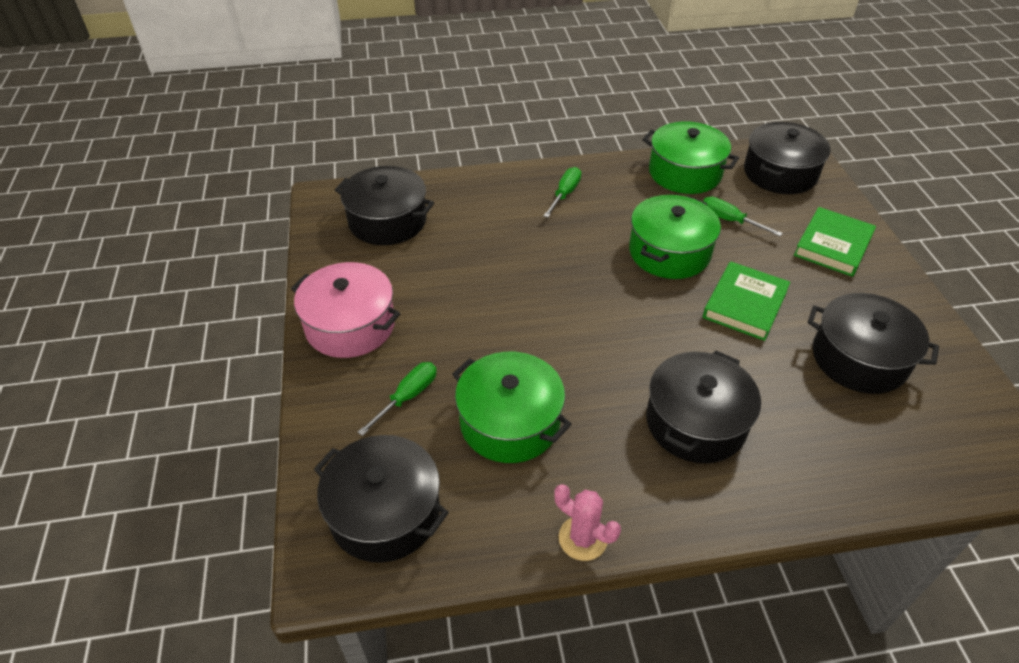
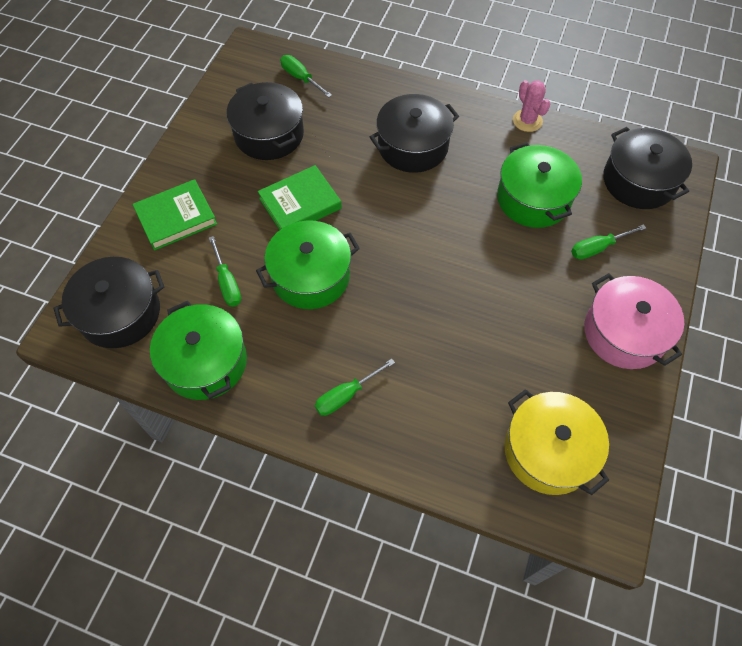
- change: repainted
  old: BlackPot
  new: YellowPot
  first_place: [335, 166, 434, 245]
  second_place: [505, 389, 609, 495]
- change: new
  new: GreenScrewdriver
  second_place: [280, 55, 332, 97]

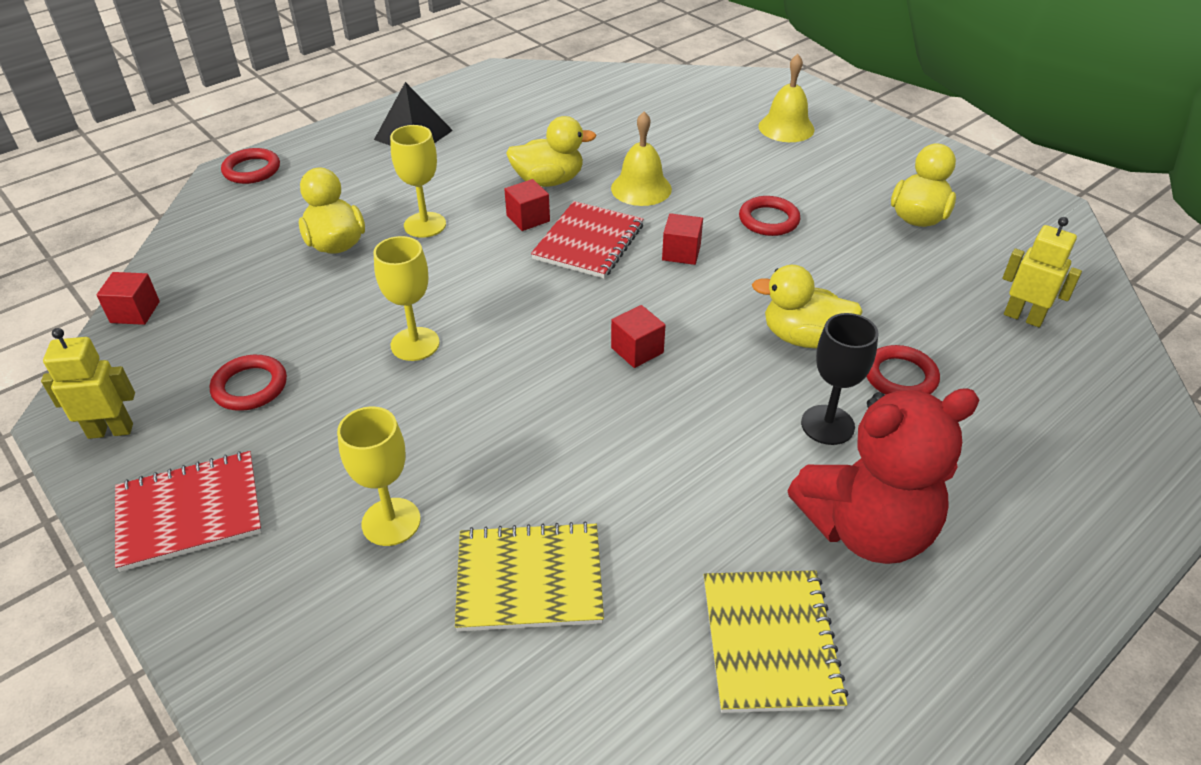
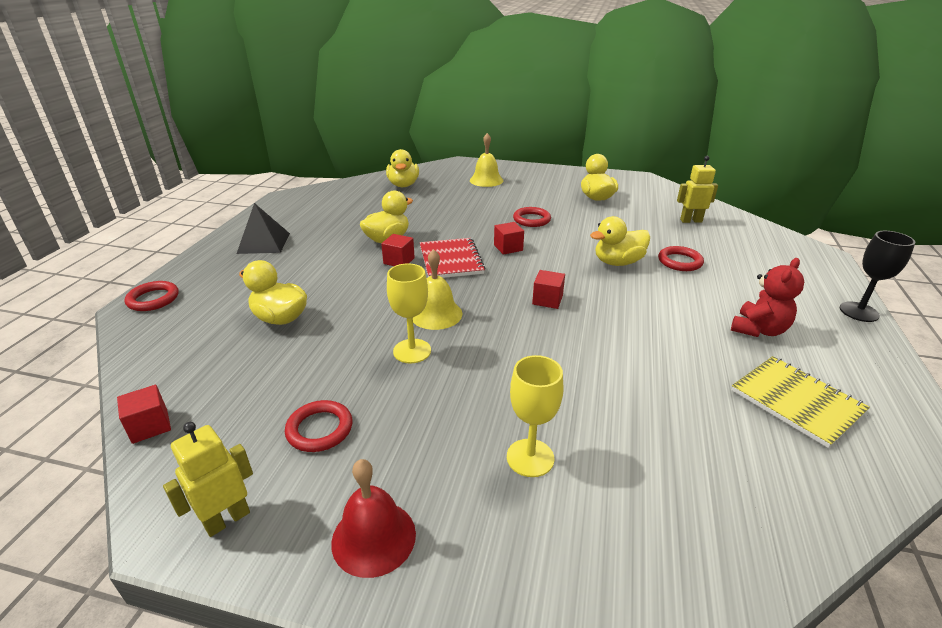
- change: swapped
  old: RedNotebook
  new: RedBell
  first_place: [115, 451, 262, 572]
  second_place: [331, 459, 416, 578]
- change: gone
  old: YellowGoblet
  first_place: [390, 125, 446, 238]
- change: gone
  old: YellowNotebook
  first_place: [455, 521, 604, 631]
- change: shifted
  old: YellowBell
  first_place: [611, 112, 672, 206]
  second_place: [413, 249, 462, 330]
- change: scaled
  old: RedTeddyBear
  first_place: [787, 388, 979, 564]
  second_place: [731, 258, 804, 337]
  factor: 0.62
- change: shifted
  old: BlackGoblet
  first_place: [801, 313, 878, 445]
  second_place: [840, 231, 915, 322]
- change: new
  new: YellowDuck
  second_place: [386, 149, 419, 187]

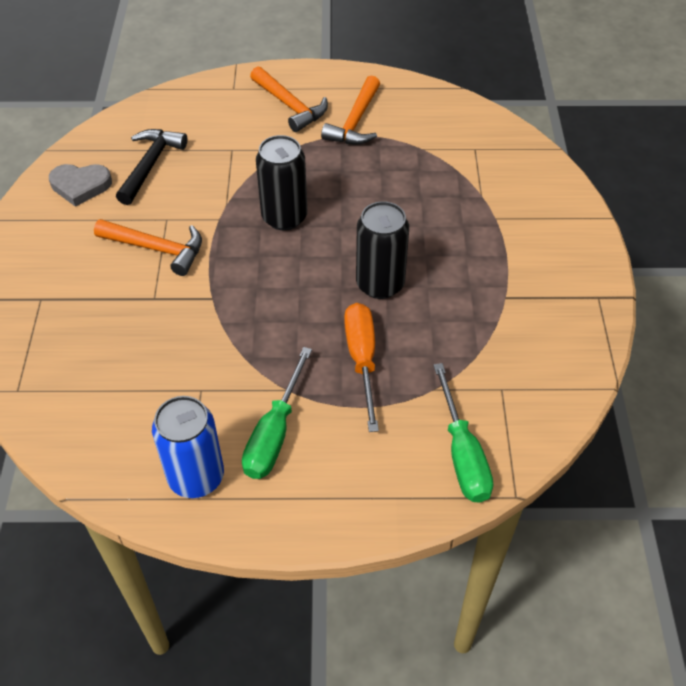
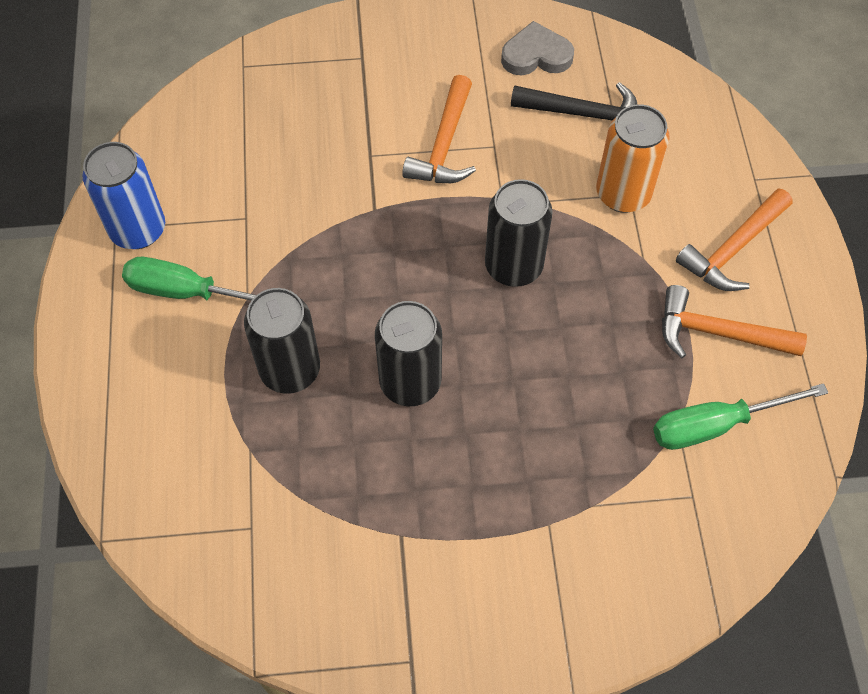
- change: rotated
  old: GreyHeart
  first_place: [49, 164, 112, 207]
  second_place: [501, 21, 574, 75]
  degrees: 90
- change: swapped
  old: OrangeScrewdriver
  new: BlackCan
  first_place: [344, 303, 379, 432]
  second_place: [244, 288, 320, 394]
- change: shifted
  old: GreenScrewdriver
  first_place: [433, 363, 493, 503]
  second_place: [653, 383, 828, 450]
- change: new
  new: OrangeCan
  second_place: [596, 104, 670, 213]

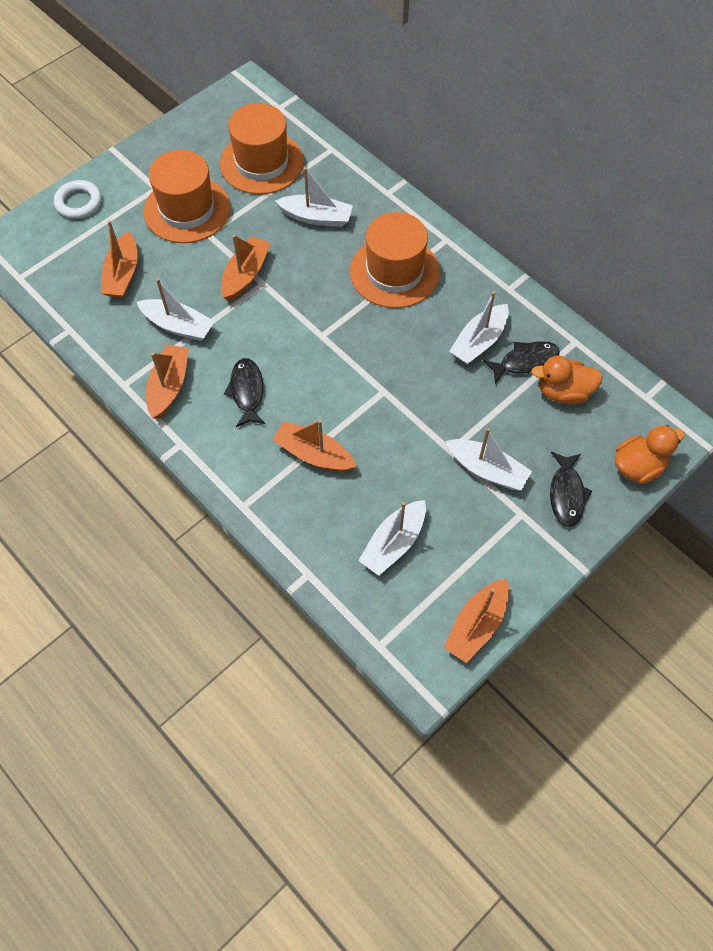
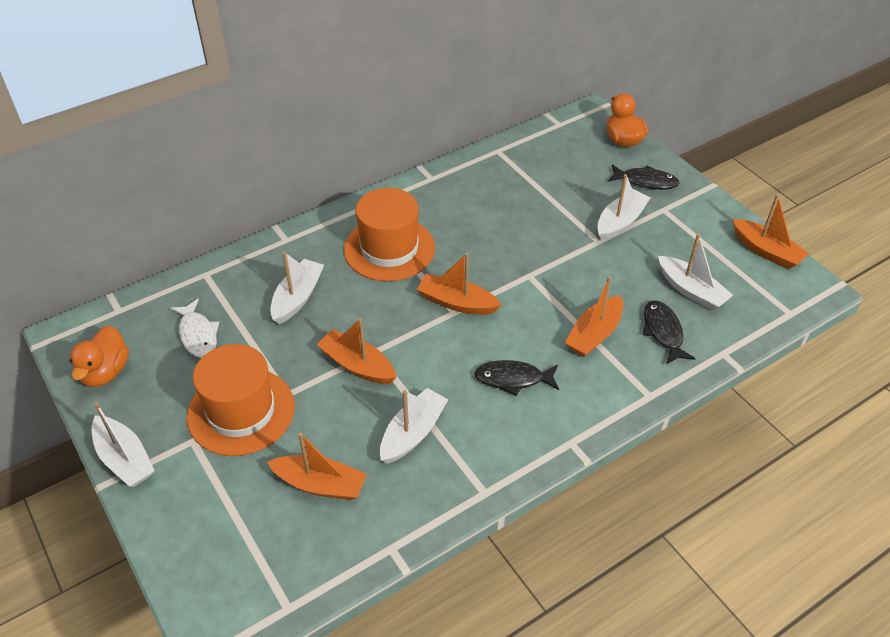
- change: gone
  old: WhiteRing
  first_place: [54, 180, 102, 219]
- change: shifted
  old: OrangeBoat
  first_place: [146, 344, 189, 419]
  second_place: [417, 253, 501, 315]
- change: swapped
  old: OrangeHat
  new: WhiteFish
  first_place: [220, 103, 304, 194]
  second_place: [170, 298, 219, 358]
- change: shifted
  old: WhiteBoat
  first_place: [449, 291, 509, 365]
  second_place: [92, 402, 155, 487]
- change: shifted
  old: BlackFish
  first_place: [483, 341, 560, 384]
  second_place: [643, 300, 695, 364]
- change: shifted
  old: OrangeDuck
  first_place: [531, 355, 603, 404]
  second_place: [70, 325, 129, 387]

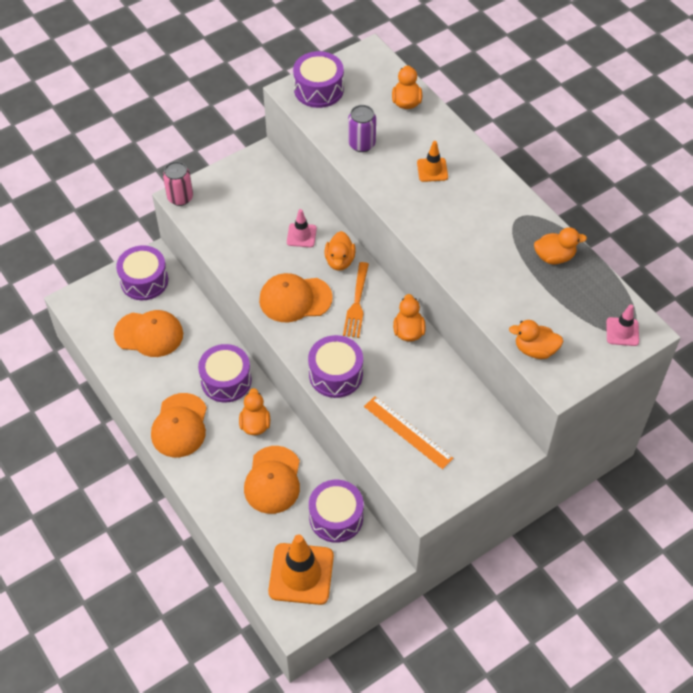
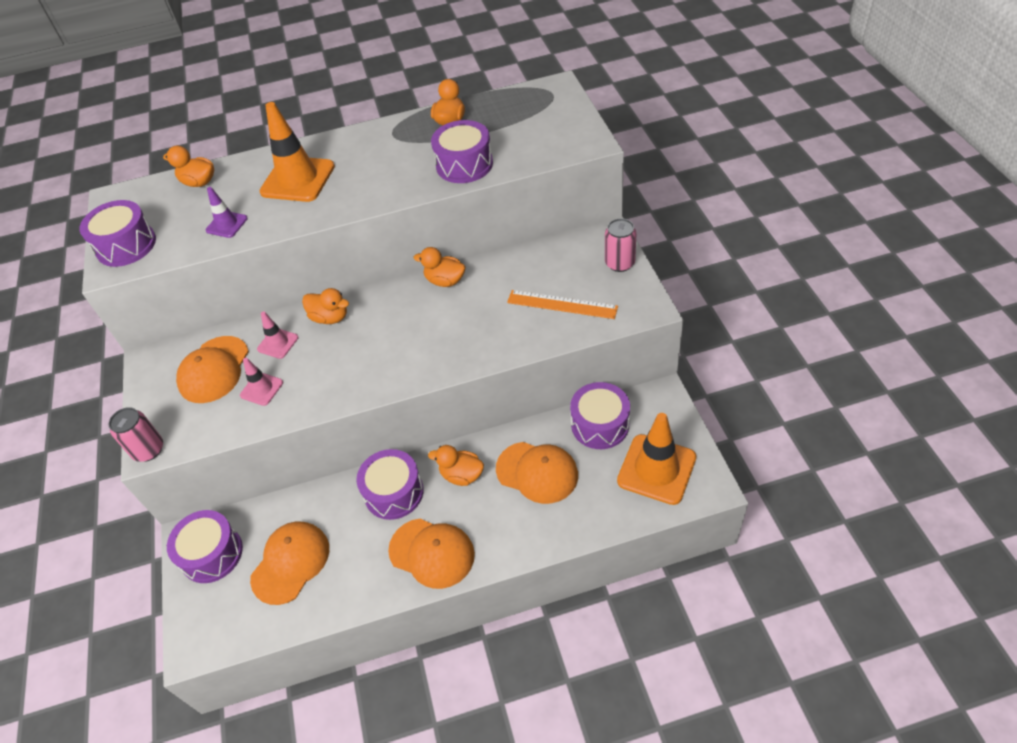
- change: shifted
  old: OrangeCap
  first_place: [259, 273, 333, 322]
  second_place: [176, 336, 249, 403]
- change: shifted
  old: PurpleDrum
  first_place: [308, 335, 363, 398]
  second_place: [431, 120, 493, 183]
- change: gone
  old: OrangeFork
  first_place: [343, 262, 369, 338]
- change: swapped
  old: PurpleCan
  new: PurpleTrafficCone
  first_place: [348, 105, 376, 152]
  second_place: [206, 187, 248, 238]
- change: rotated
  old: OrangeRuler
  first_place: [364, 396, 453, 469]
  second_place: [507, 290, 618, 319]
  degrees: 45
- change: scaled
  old: OrangeTrafficCone
  first_place: [417, 141, 448, 182]
  second_place: [259, 102, 335, 202]
  factor: 1.95
- change: gone
  old: OrangeDuck
  first_place: [509, 320, 564, 359]
- change: shifted
  old: PinkTrafficCone
  first_place: [606, 304, 639, 346]
  second_place: [240, 358, 283, 406]
- change: new
  new: PinkCan
  second_place: [605, 218, 637, 272]

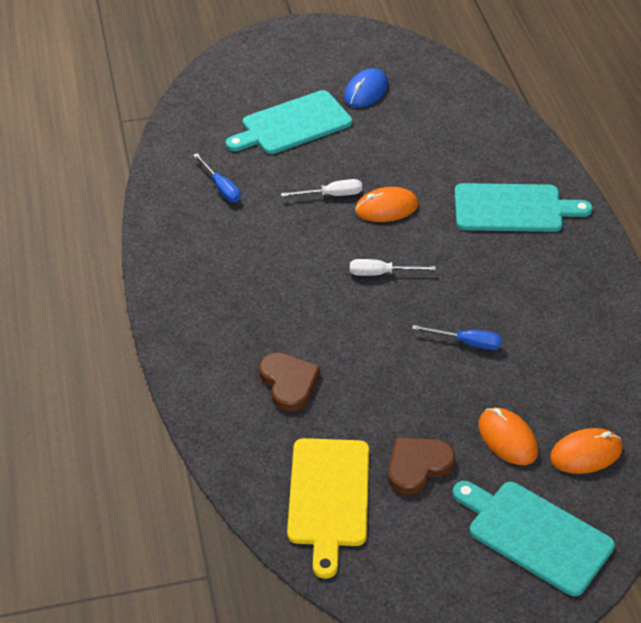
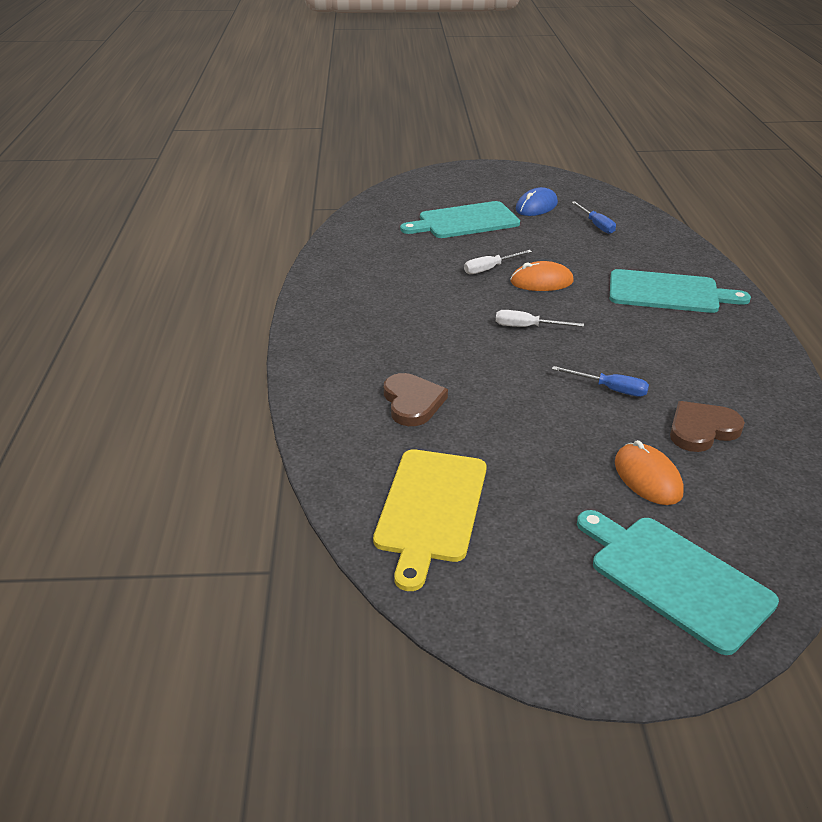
- change: shifted
  old: BlueScrewdriver
  first_place: [193, 153, 241, 202]
  second_place: [571, 201, 616, 234]
- change: rotated
  old: WhiteScrewdriver
  first_place: [281, 179, 362, 197]
  second_place: [464, 250, 532, 274]
  degrees: 150
- change: shifted
  old: BrownHeart
  first_place: [388, 437, 455, 495]
  second_place: [670, 401, 745, 452]
- change: gone
  old: OrangeMouse
  first_place: [550, 428, 622, 474]

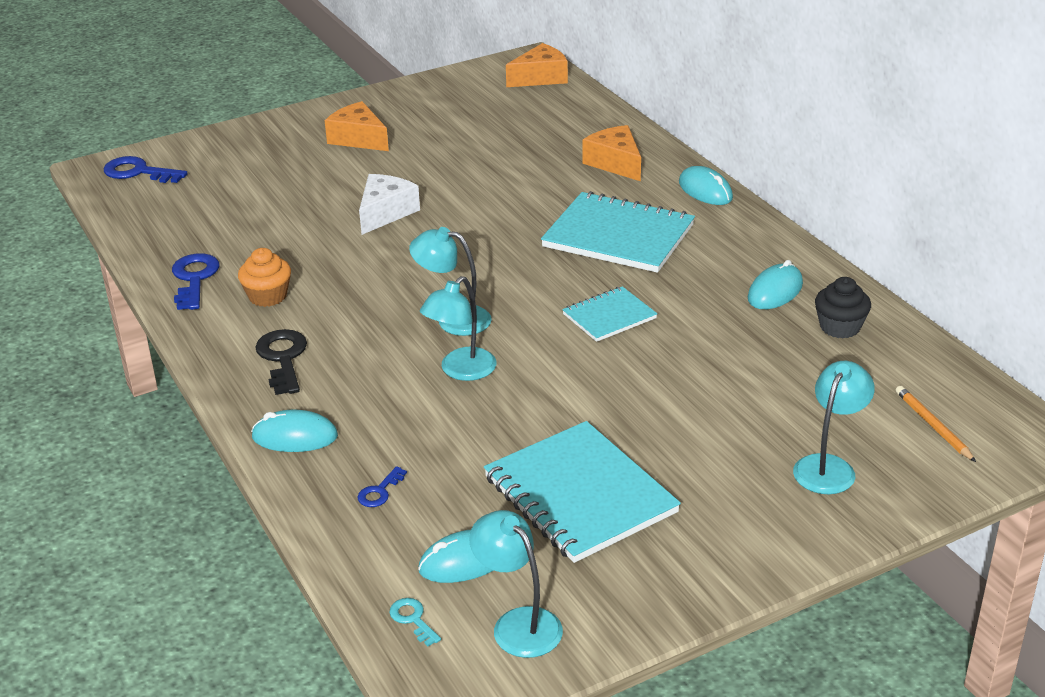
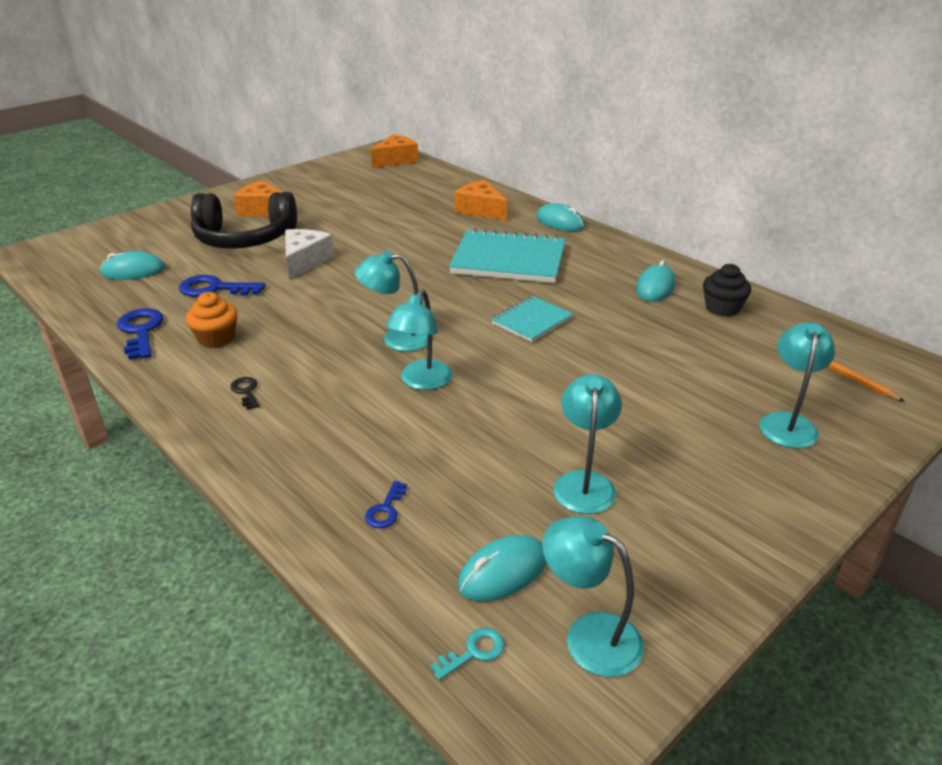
- change: shifted
  old: BlueKey
  first_place: [104, 156, 188, 183]
  second_place: [179, 275, 265, 297]
- change: shifted
  old: TurquoiseMouse
  first_place: [251, 410, 338, 452]
  second_place: [100, 251, 165, 280]
- change: scaled
  old: BlackKey
  first_place: [255, 329, 307, 395]
  second_place: [230, 377, 260, 410]
  factor: 0.53
- change: rotated
  old: TurquoiseKey
  first_place: [389, 598, 441, 646]
  second_place: [430, 628, 505, 680]
  degrees: 105
- change: swapped
  old: TurquoiseNotebook
  new: TurquoiseLamp
  first_place: [484, 421, 681, 563]
  second_place: [554, 374, 622, 514]
- change: new
  new: BlackHeadphones
  second_place: [191, 192, 297, 249]

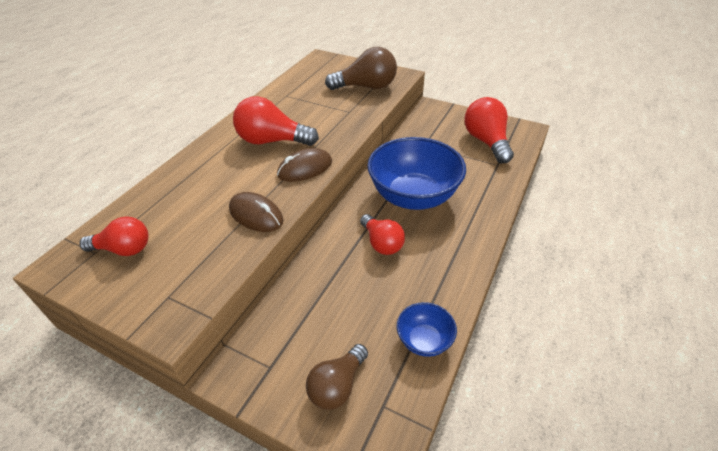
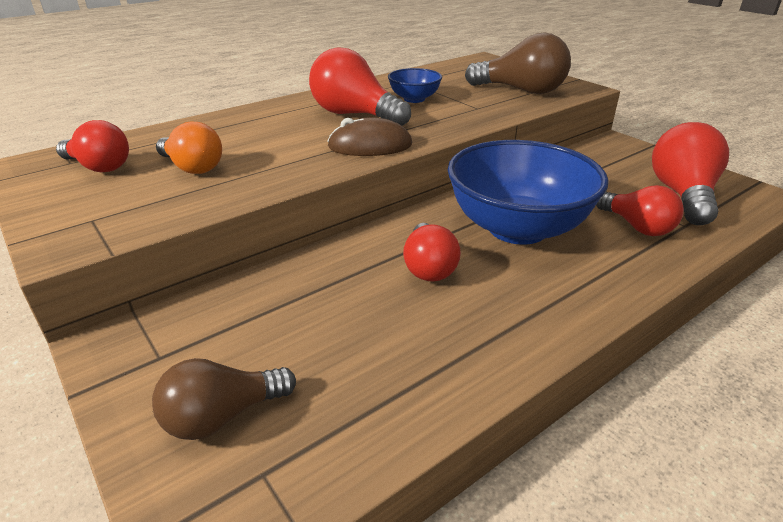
- change: gone
  old: BrownMouse
  first_place: [229, 192, 283, 232]
- change: shifted
  old: BlueBowl
  first_place: [397, 302, 457, 357]
  second_place: [388, 68, 442, 103]
- change: new
  new: OrangeLightBulb
  second_place: [156, 121, 222, 174]
- change: new
  new: RedLightBulb
  second_place: [596, 185, 684, 236]

